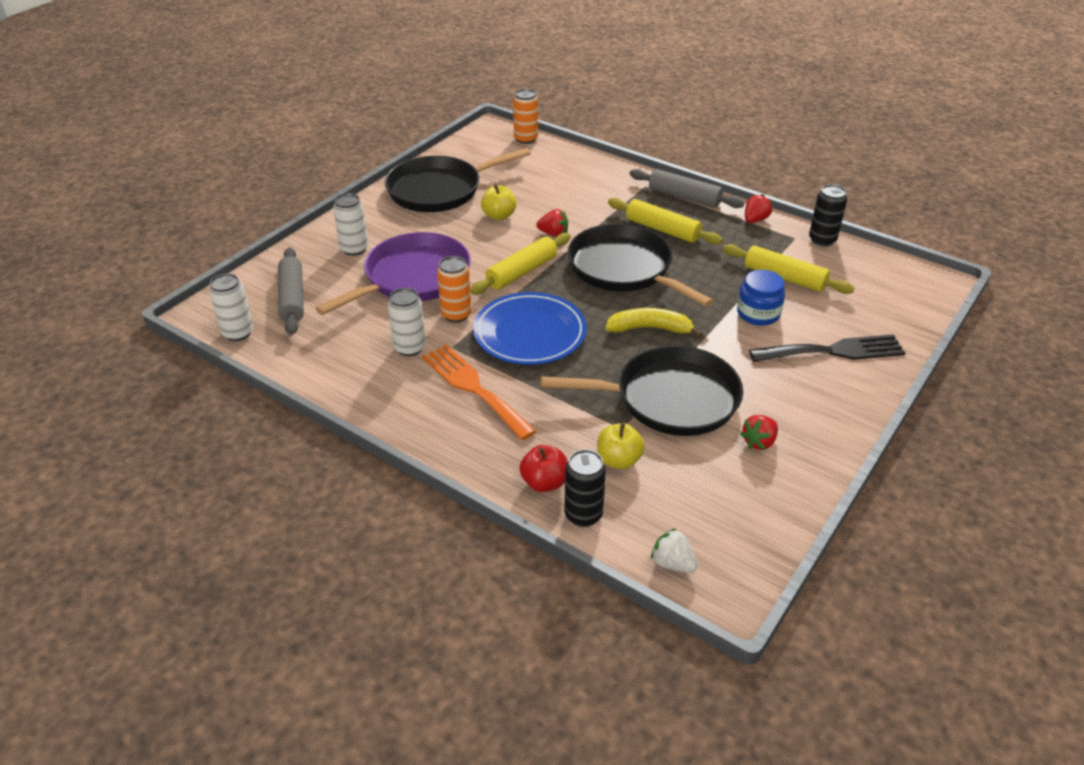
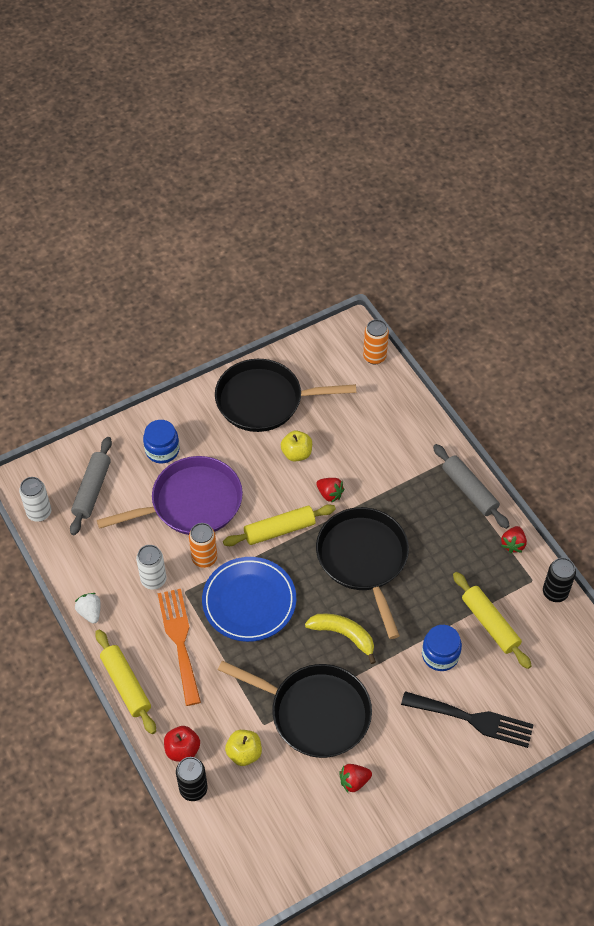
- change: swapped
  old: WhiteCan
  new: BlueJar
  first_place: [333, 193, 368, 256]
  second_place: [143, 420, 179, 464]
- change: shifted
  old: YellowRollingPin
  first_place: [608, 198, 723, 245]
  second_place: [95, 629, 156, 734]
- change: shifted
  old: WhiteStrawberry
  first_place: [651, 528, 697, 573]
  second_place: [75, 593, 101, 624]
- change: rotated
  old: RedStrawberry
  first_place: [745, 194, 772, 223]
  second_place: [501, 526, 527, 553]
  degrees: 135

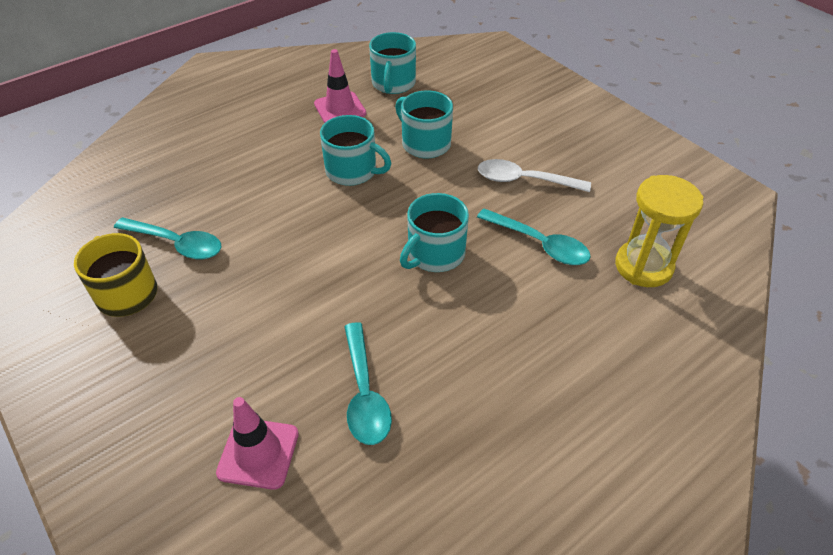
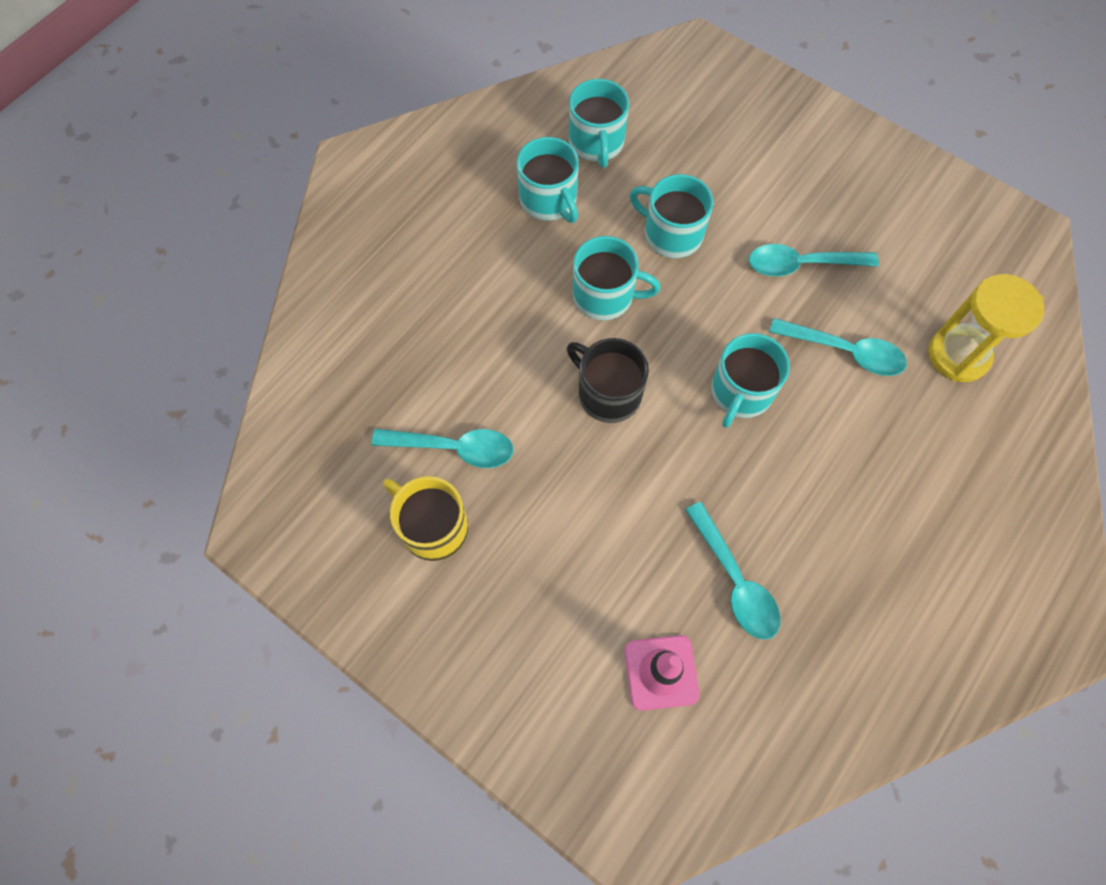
- change: swapped
  old: PinkTrafficCone
  new: TurquoiseMug
  first_place: [314, 49, 366, 123]
  second_place: [517, 137, 579, 223]
- change: repainted
  old: WhiteSpoon
  new: TurquoiseSpoon
  first_place: [478, 159, 591, 192]
  second_place: [749, 244, 879, 277]
- change: new
  new: BlackMug
  second_place: [567, 338, 649, 423]

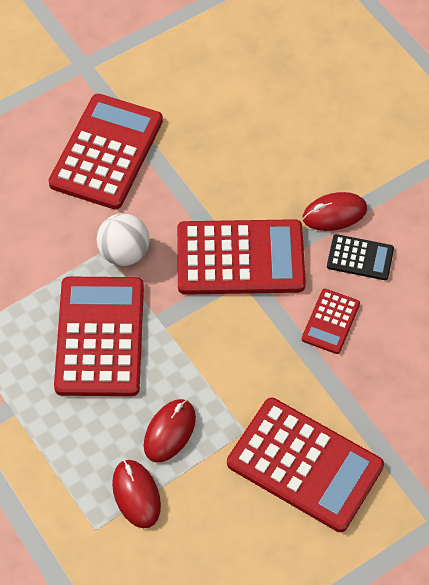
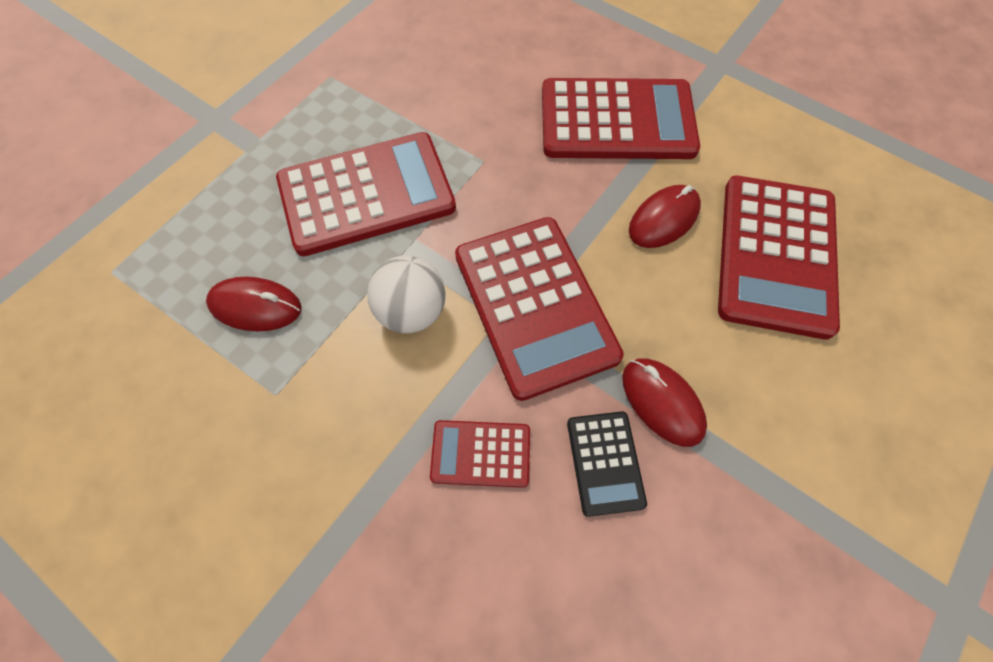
- change: shifted
  old: WhiteBall
  first_place: [97, 213, 150, 266]
  second_place: [367, 256, 446, 333]
- change: shifted
  old: RedMouse
  first_place: [112, 460, 161, 528]
  second_place: [629, 185, 701, 248]
- change: shifted
  old: RedCalculator
  first_place: [227, 398, 384, 532]
  second_place: [718, 176, 840, 340]

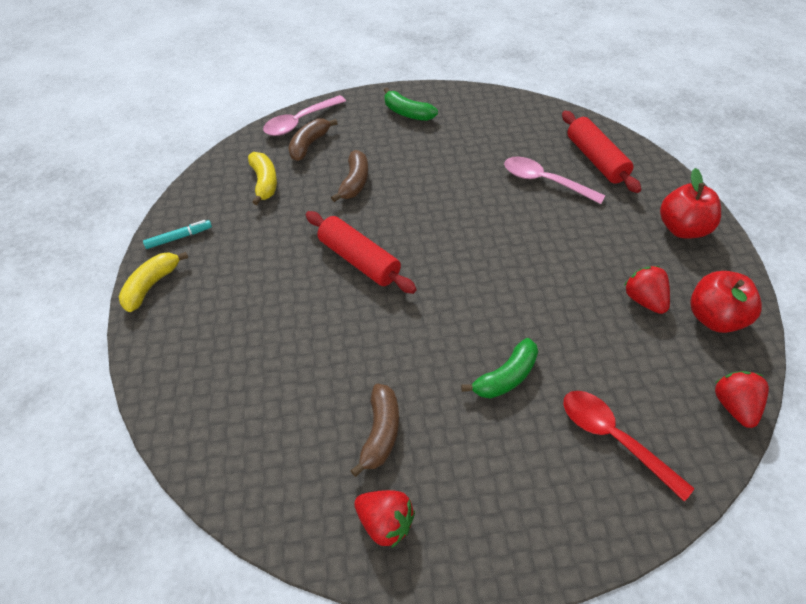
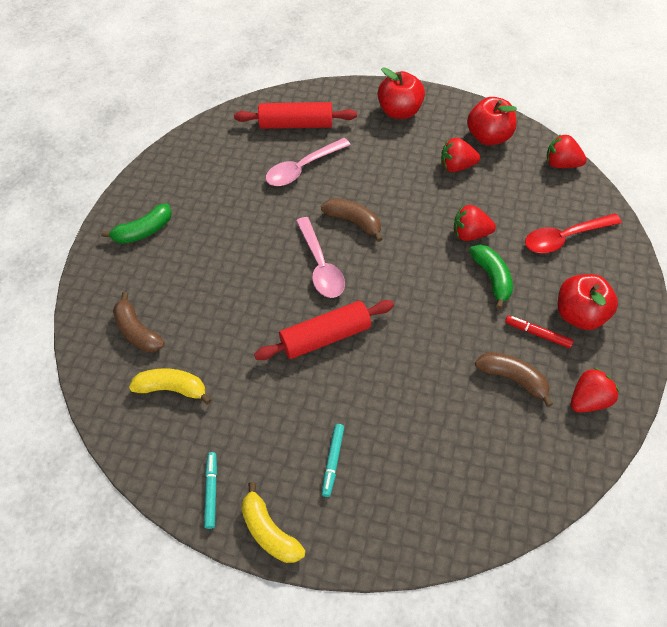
- change: shifted
  old: PinkSpoon
  first_place: [263, 95, 346, 136]
  second_place: [296, 217, 345, 298]
- change: shifted
  old: BrownBanana
  first_place: [331, 150, 368, 202]
  second_place: [321, 198, 382, 242]
- change: new
  new: TurquoiseMarker
  second_place: [322, 424, 344, 497]
- change: new
  new: RedStrawberry
  second_place: [454, 205, 496, 241]
- change: new
  new: RedMarker
  second_place: [505, 315, 574, 348]
- change: new
  new: RedApple
  second_place: [558, 274, 618, 330]

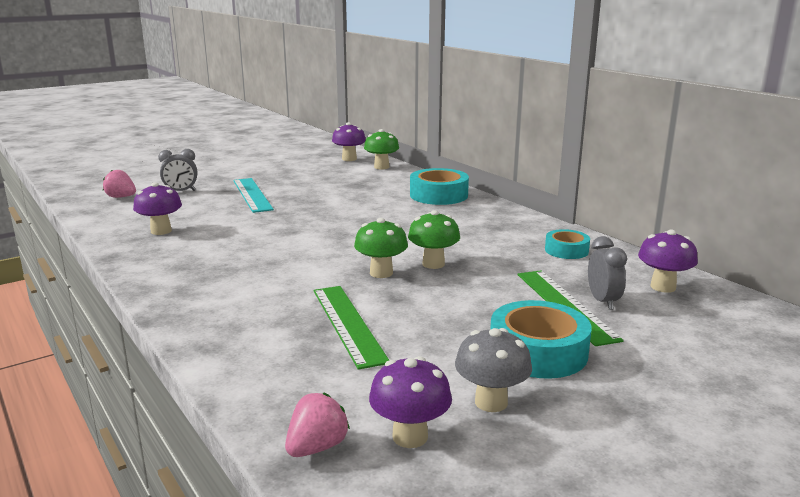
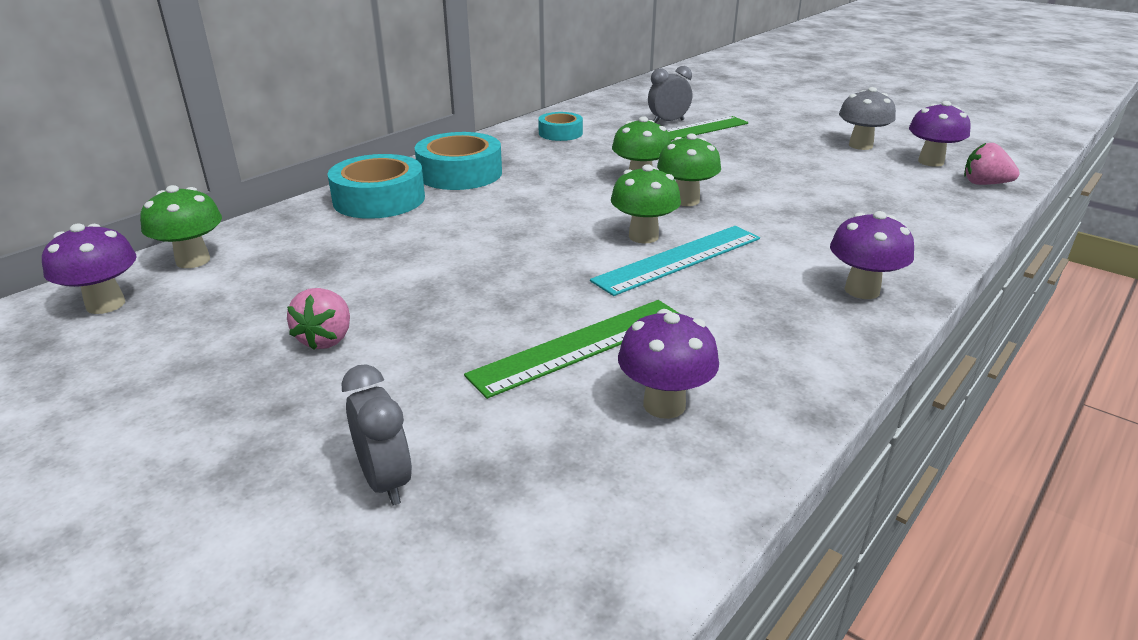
- change: shifted
  old: PinkStrawberry
  first_place: [103, 170, 136, 198]
  second_place: [287, 288, 350, 350]
- change: shifted
  old: TurquoiseRuler
  first_place: [233, 178, 274, 213]
  second_place: [590, 226, 760, 296]
- change: shifted
  old: GreenRuler
  first_place: [314, 286, 389, 370]
  second_place: [464, 300, 680, 399]
- change: shifted
  old: TurquoiseTape
  first_place: [490, 300, 592, 378]
  second_place: [415, 132, 502, 190]
- change: shifted
  old: PurpleMushroom
  first_place: [638, 230, 698, 293]
  second_place: [830, 211, 914, 299]
- change: new
  new: GreenMushroom
  second_place: [611, 164, 681, 244]

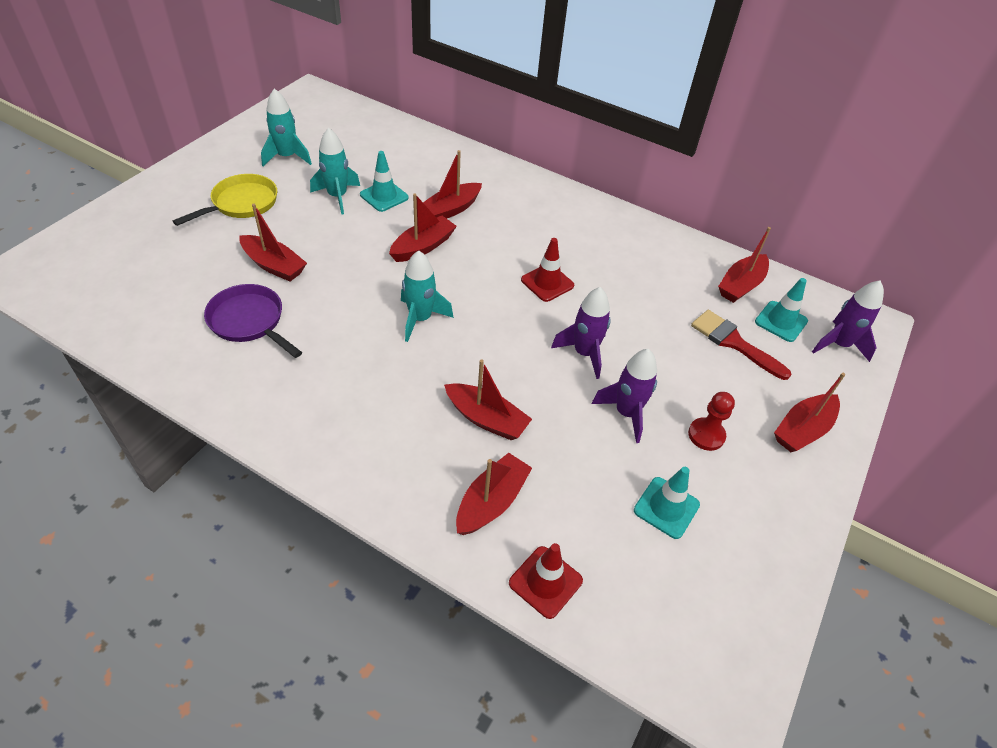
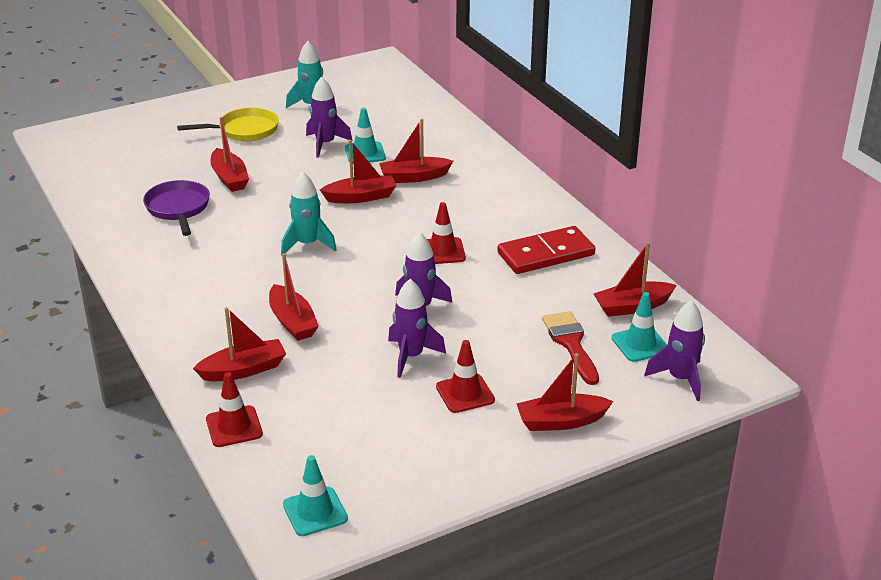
- change: repainted
  old: TurquoiseRocket
  new: PurpleRocket
  first_place: [310, 128, 360, 214]
  second_place: [306, 77, 352, 158]
- change: shifted
  old: TurquoiseTrafficCone
  first_place: [634, 467, 700, 539]
  second_place: [283, 455, 348, 536]
- change: swapped
  old: RedPawn
  new: RedTrafficCone
  first_place: [688, 392, 735, 451]
  second_place: [436, 340, 495, 413]
- change: new
  new: RedDomino
  second_place: [497, 226, 595, 274]

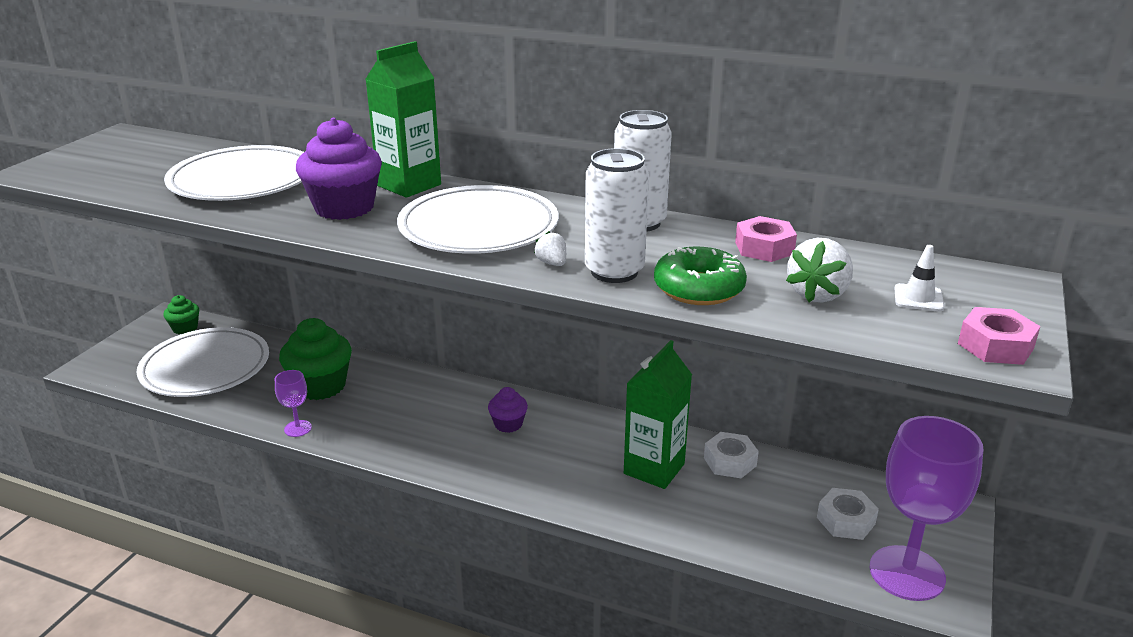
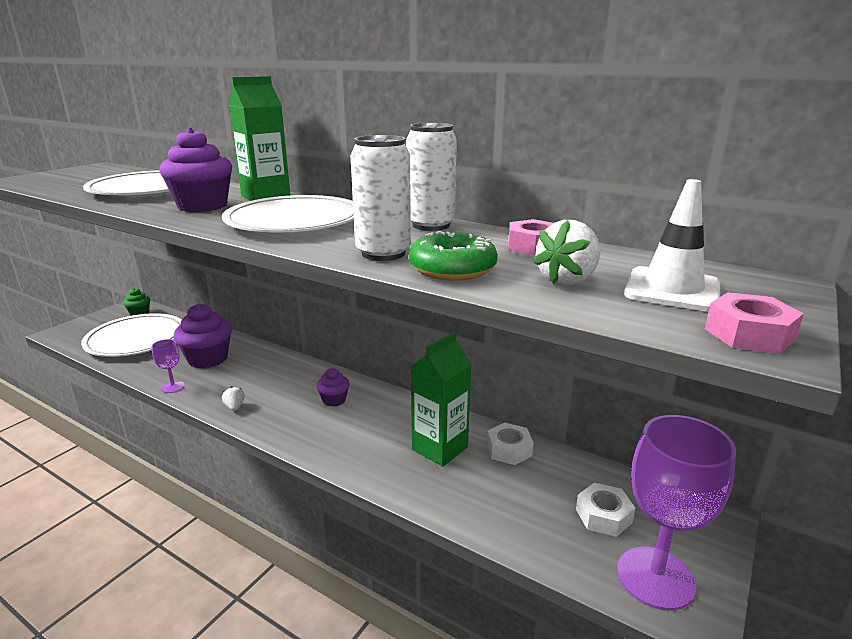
- change: repainted
  old: GreenCupcake
  new: PurpleCupcake
  first_place: [279, 318, 352, 400]
  second_place: [174, 303, 232, 368]
- change: shifted
  old: WhiteStrawberry
  first_place: [534, 231, 566, 266]
  second_place: [222, 386, 245, 411]
- change: scaled
  old: WhiteTrafficCone
  first_place: [894, 245, 944, 312]
  second_place: [624, 179, 720, 312]
  factor: 1.81

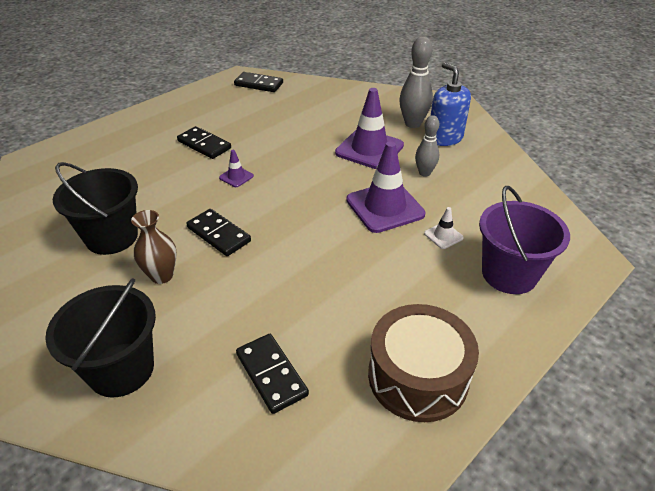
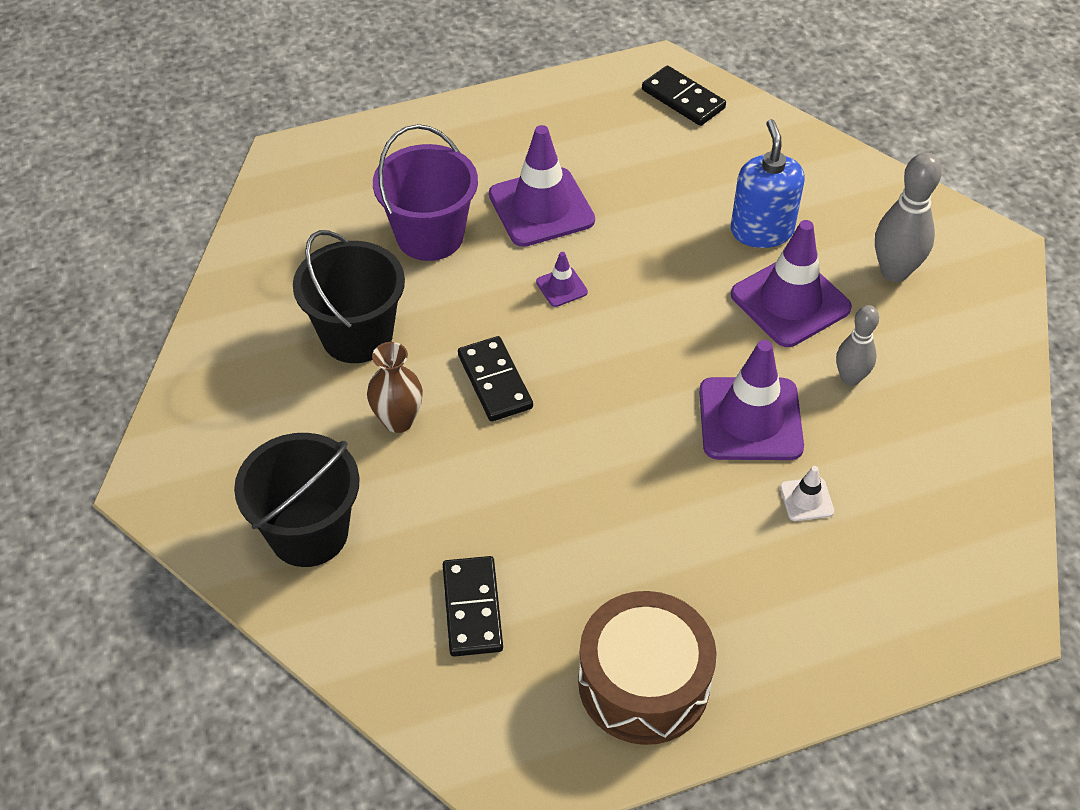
- change: swapped
  old: BlackDomino
  new: PurpleTrafficCone
  first_place: [177, 126, 231, 159]
  second_place: [489, 125, 595, 247]
- change: shifted
  old: BlueSoapDispenser
  first_place: [431, 63, 471, 146]
  second_place: [731, 119, 805, 248]
- change: shifted
  old: PurpleBucket
  first_place: [479, 186, 570, 294]
  second_place: [373, 124, 478, 261]

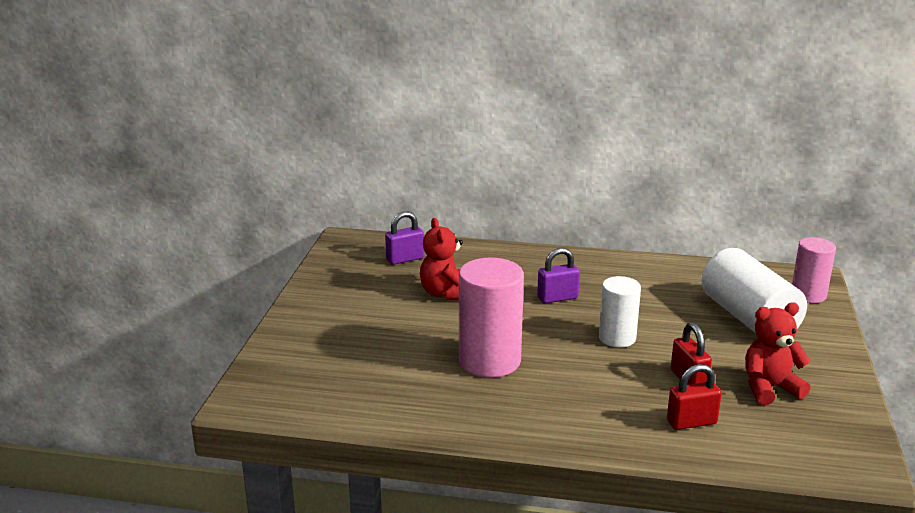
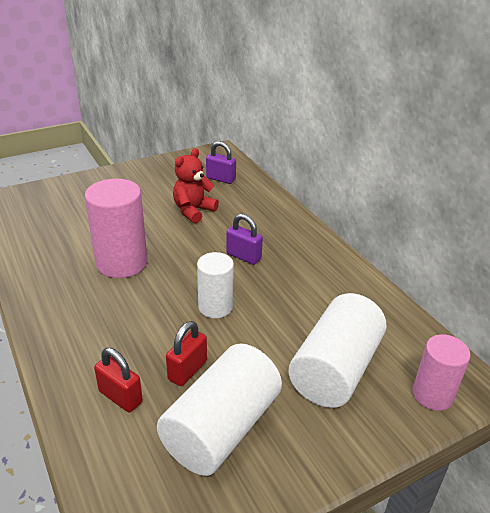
- change: swapped
  old: RedTeddyBear
  new: WhiteCylinder
  first_place: [745, 302, 811, 405]
  second_place: [157, 344, 282, 476]

